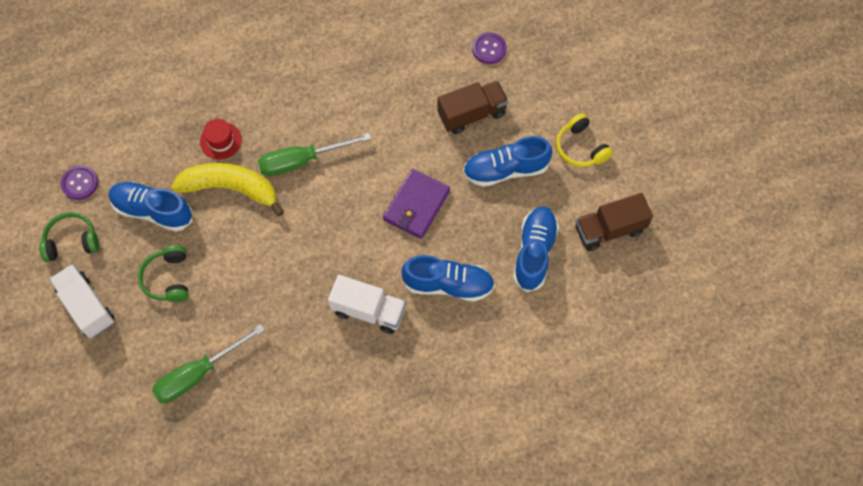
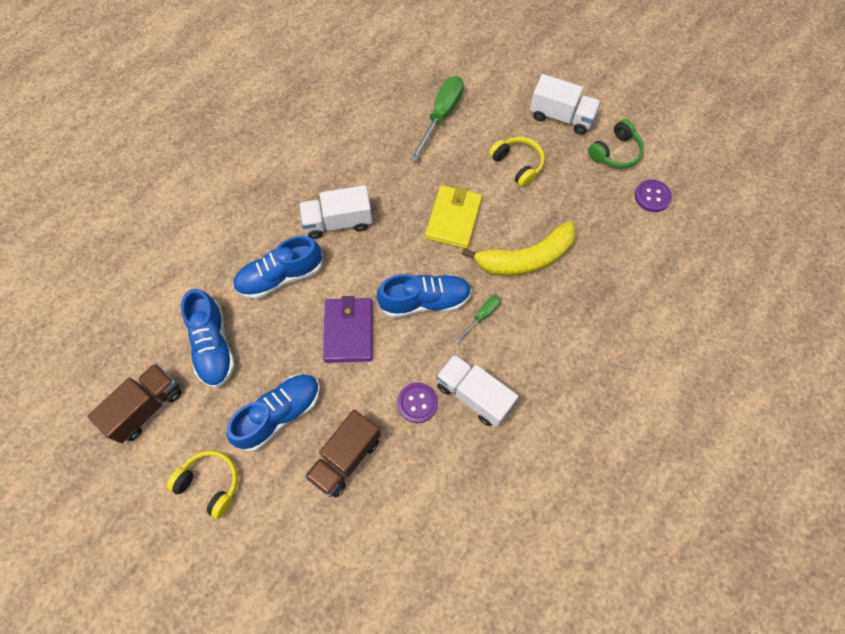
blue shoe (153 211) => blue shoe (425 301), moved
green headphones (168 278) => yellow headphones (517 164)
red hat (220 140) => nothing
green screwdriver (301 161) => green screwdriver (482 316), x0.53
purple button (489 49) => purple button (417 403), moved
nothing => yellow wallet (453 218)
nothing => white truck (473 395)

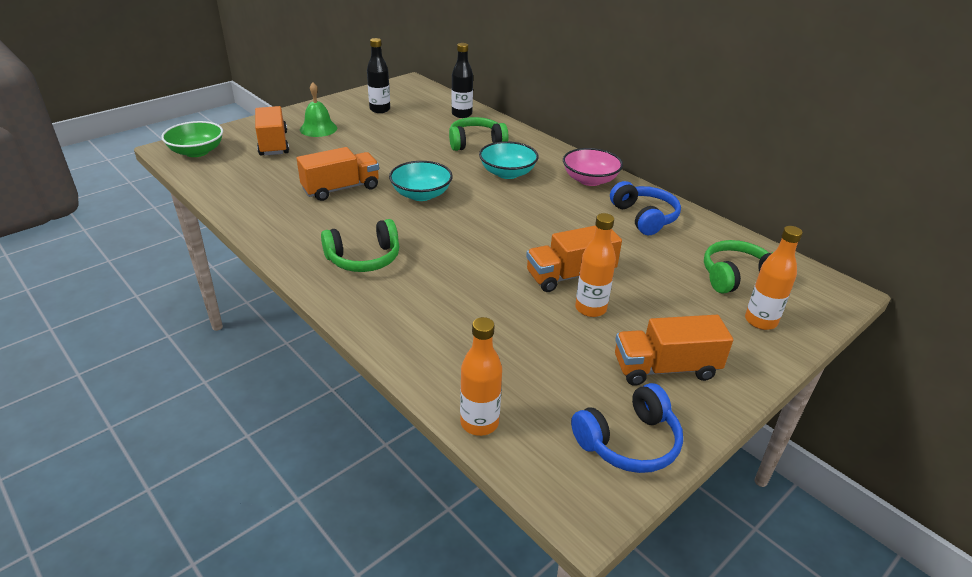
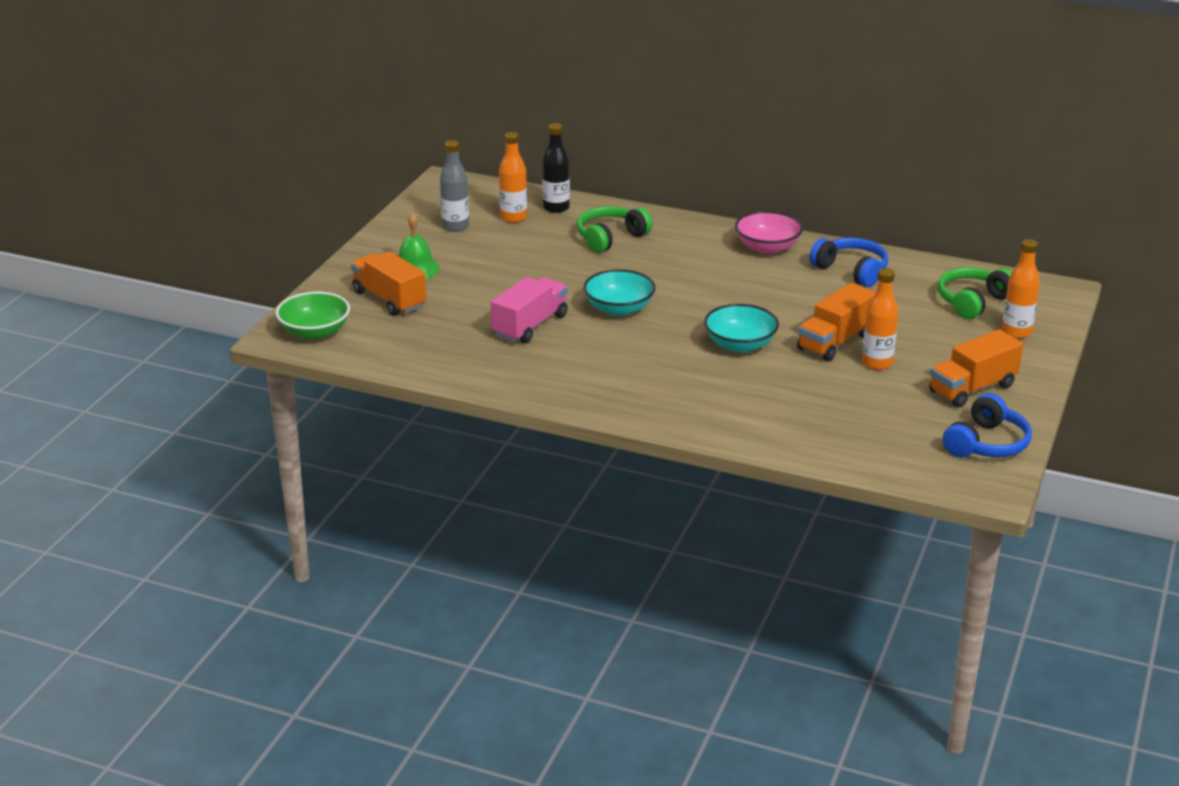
orange truck (341 189) => pink truck (530 326)
green headphones (364 258) => nothing
black bottle (380 109) => grey bottle (455 226)
orange bottle (479 423) => orange bottle (513 217), moved
turquoise bowl (507 173) => turquoise bowl (740 345), moved

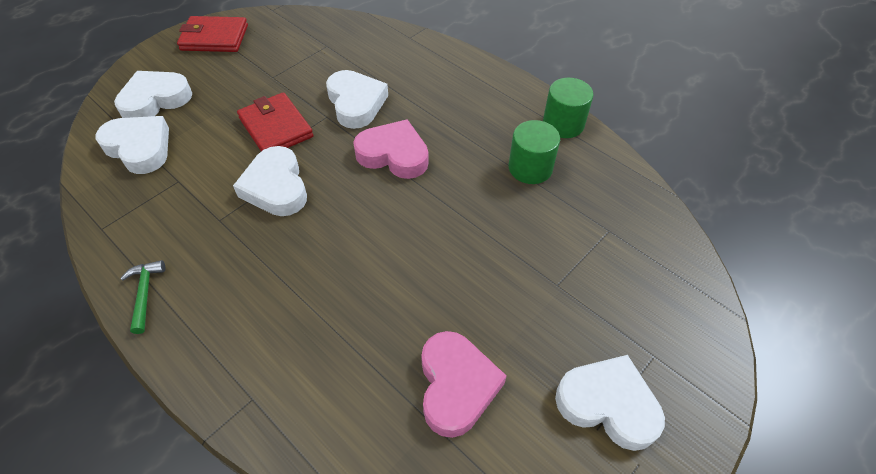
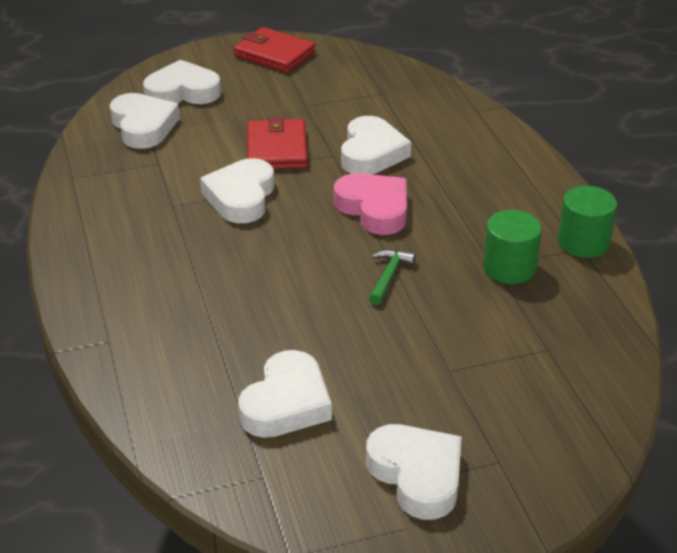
green hammer (145 294) => green hammer (389 276), moved
pink heart (456 386) => white heart (286 403)

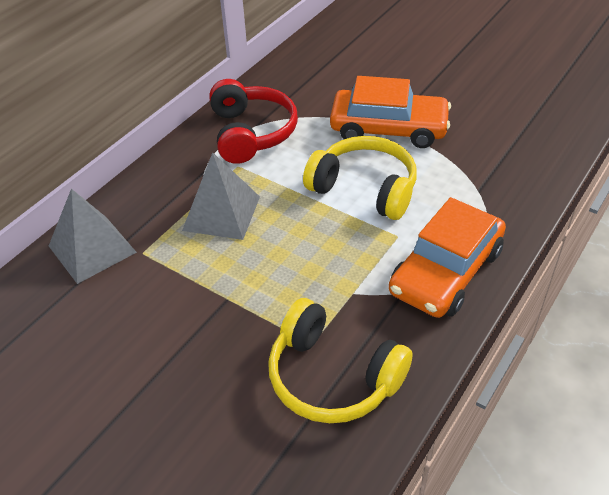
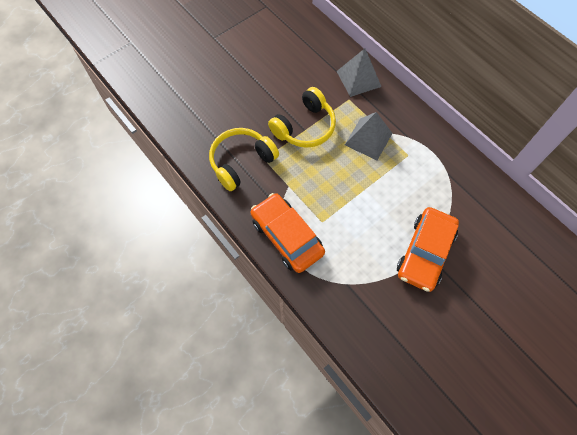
red headphones (251 133) => nothing
yellow headphones (365 188) => yellow headphones (305 127), moved

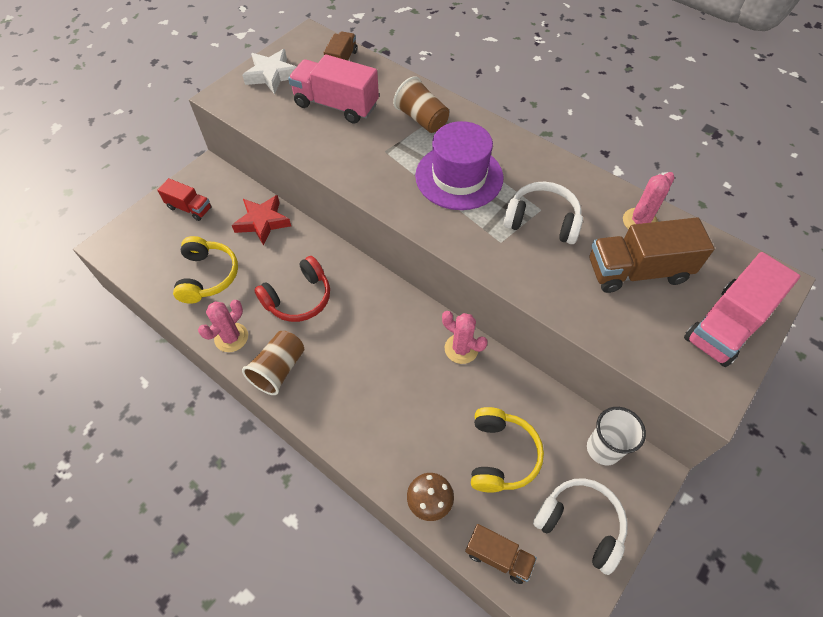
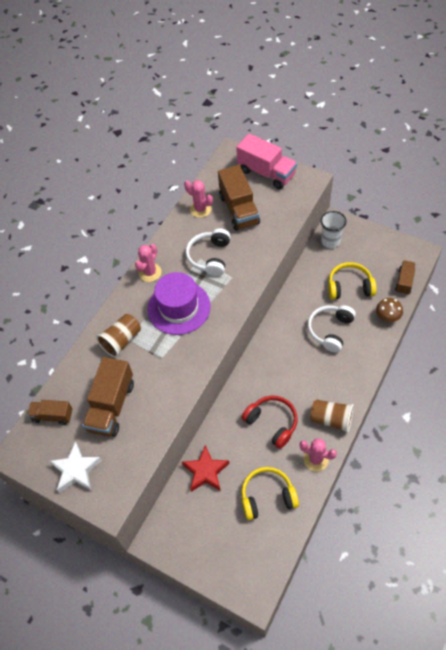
red truck (189 208) => nothing
pink truck (336 105) => brown truck (111 406)
pink cactus (461 349) => pink cactus (150 272), moved
white headphones (580 524) => white headphones (330 330), moved

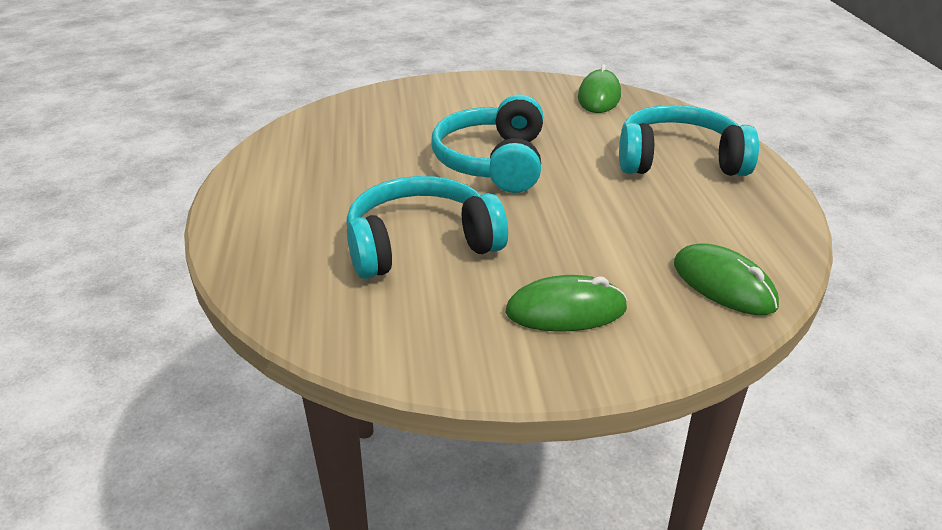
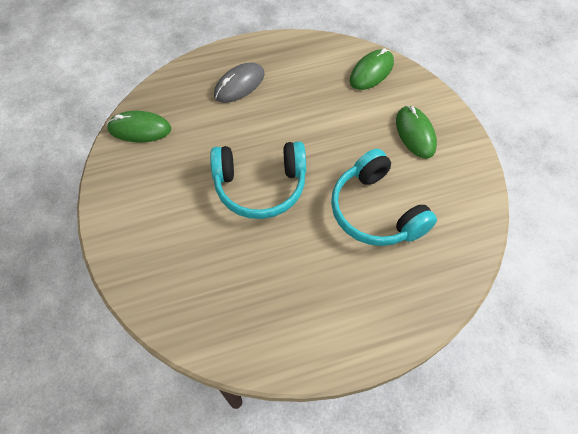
turquoise headphones (678 160) => grey mouse (239 85)

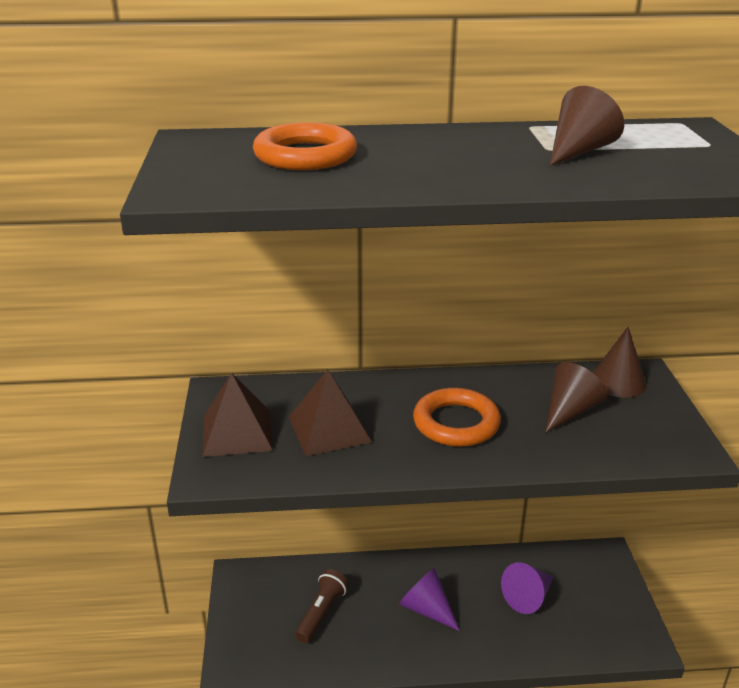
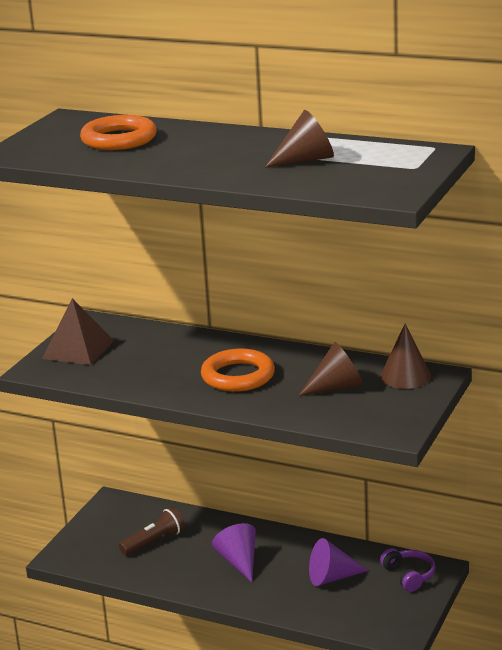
brown pyramid (329 429) => nothing
nothing => purple headphones (409 575)

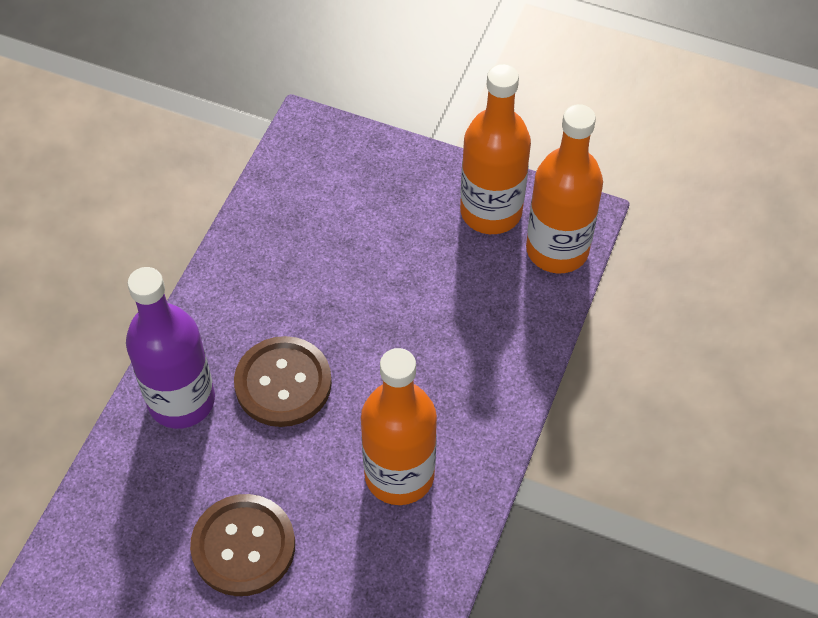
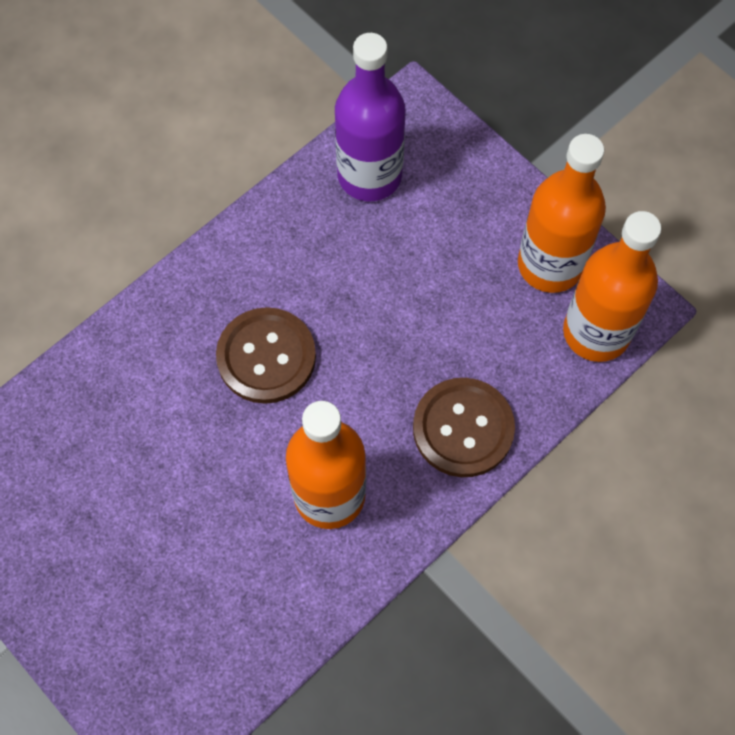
purple bottle (181 400) => purple bottle (369 175), moved
brown button (243 546) => brown button (463 428), moved

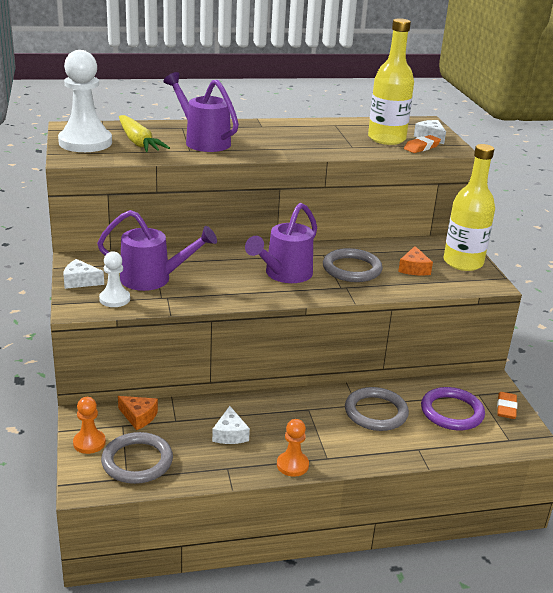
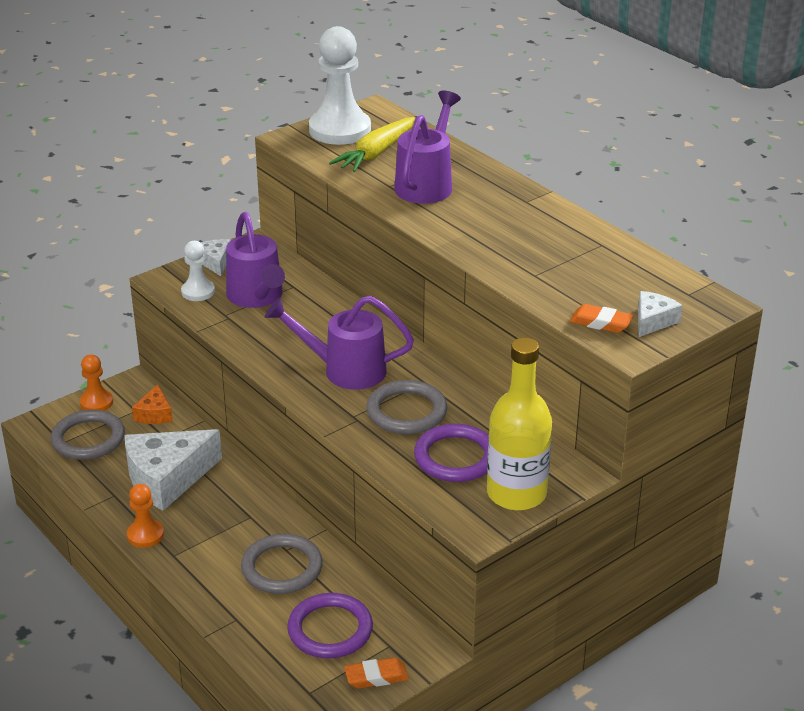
white cheese (230 434) => white cheese (167 478), x2.05
yellow bottle (386 139) => nothing
orange cheese (414 269) => purple ring (456 457)

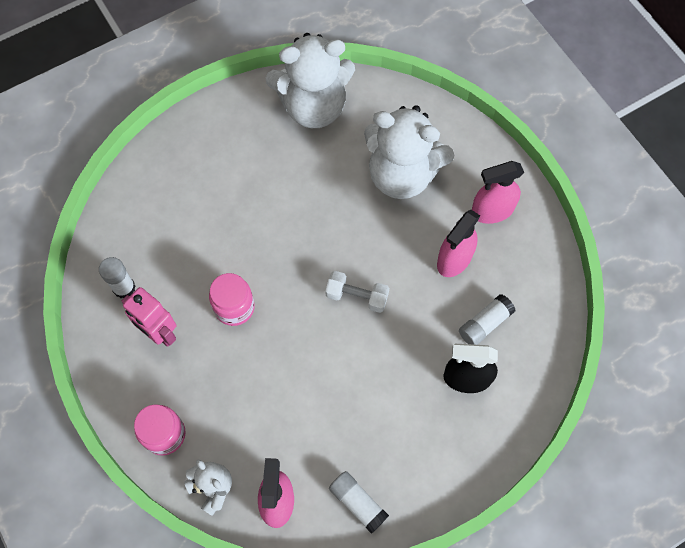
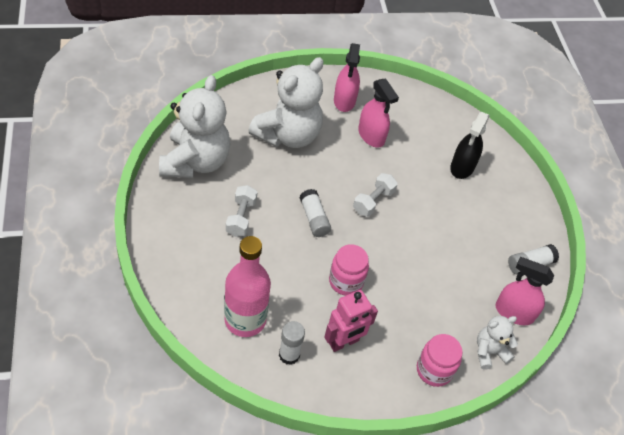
white glue stick (484 324) => white glue stick (314 218), moved
nothing => pink bottle (245 320)
nothing => white dumbbell (241 217)

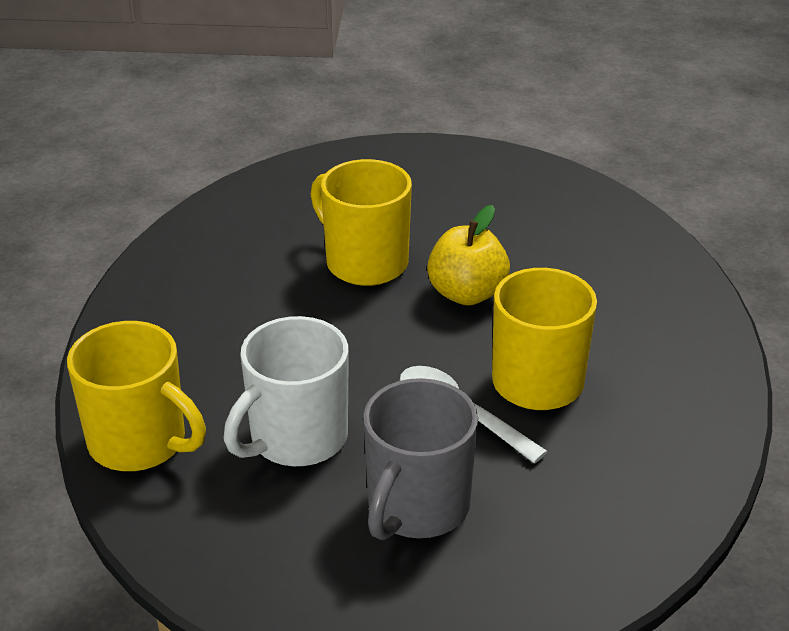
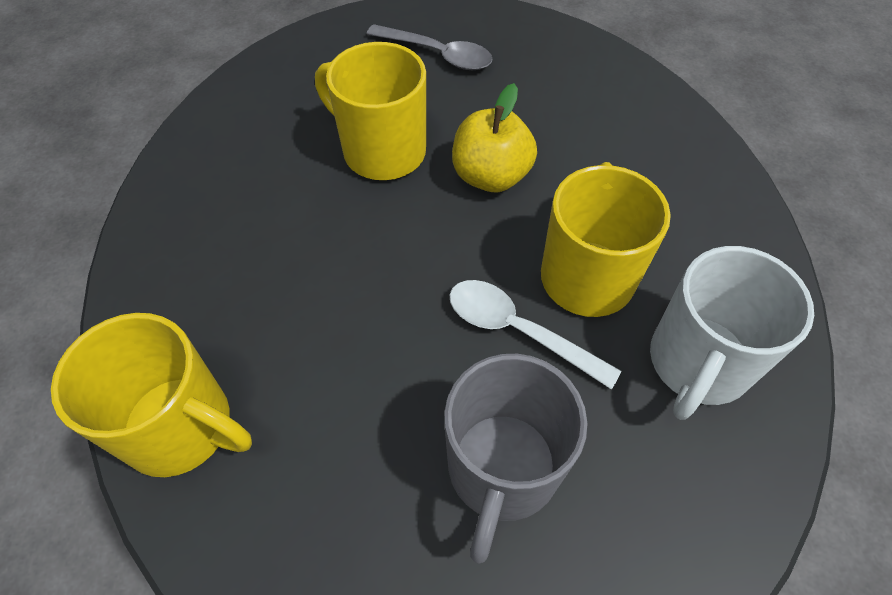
white mug (296 438) => white mug (697 363), moved
nothing => grey spoon (438 54)

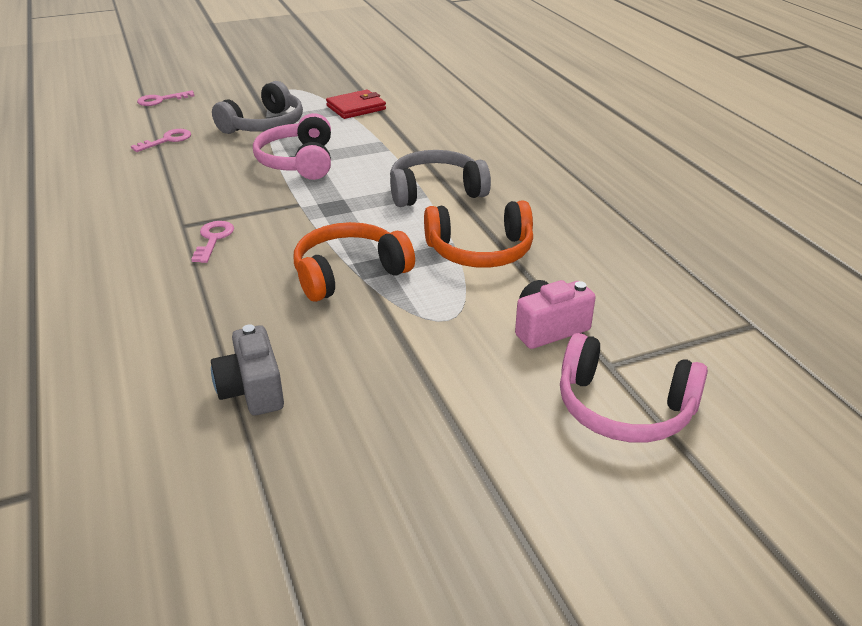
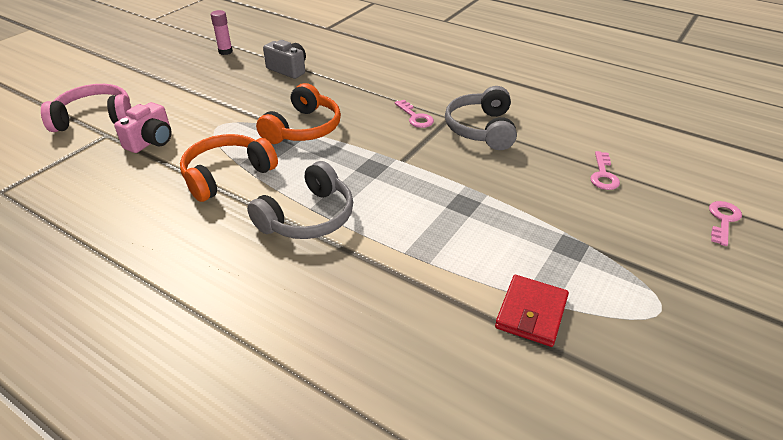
grey headphones (264 125) => grey headphones (481 129), moved
pink headphones (298 161) => nothing
nothing => pink glue stick (225 51)

